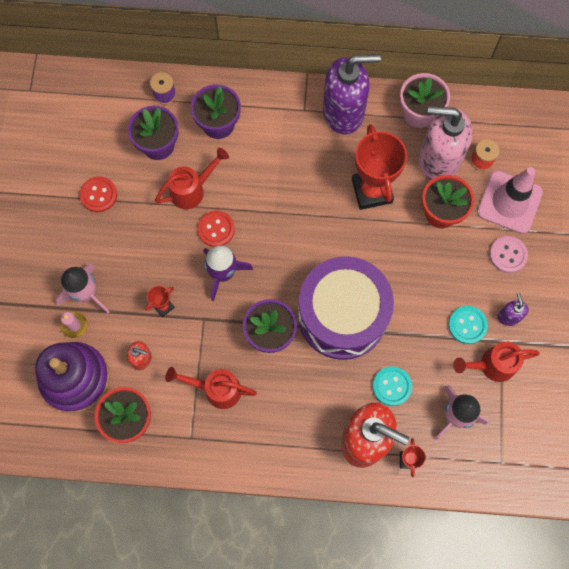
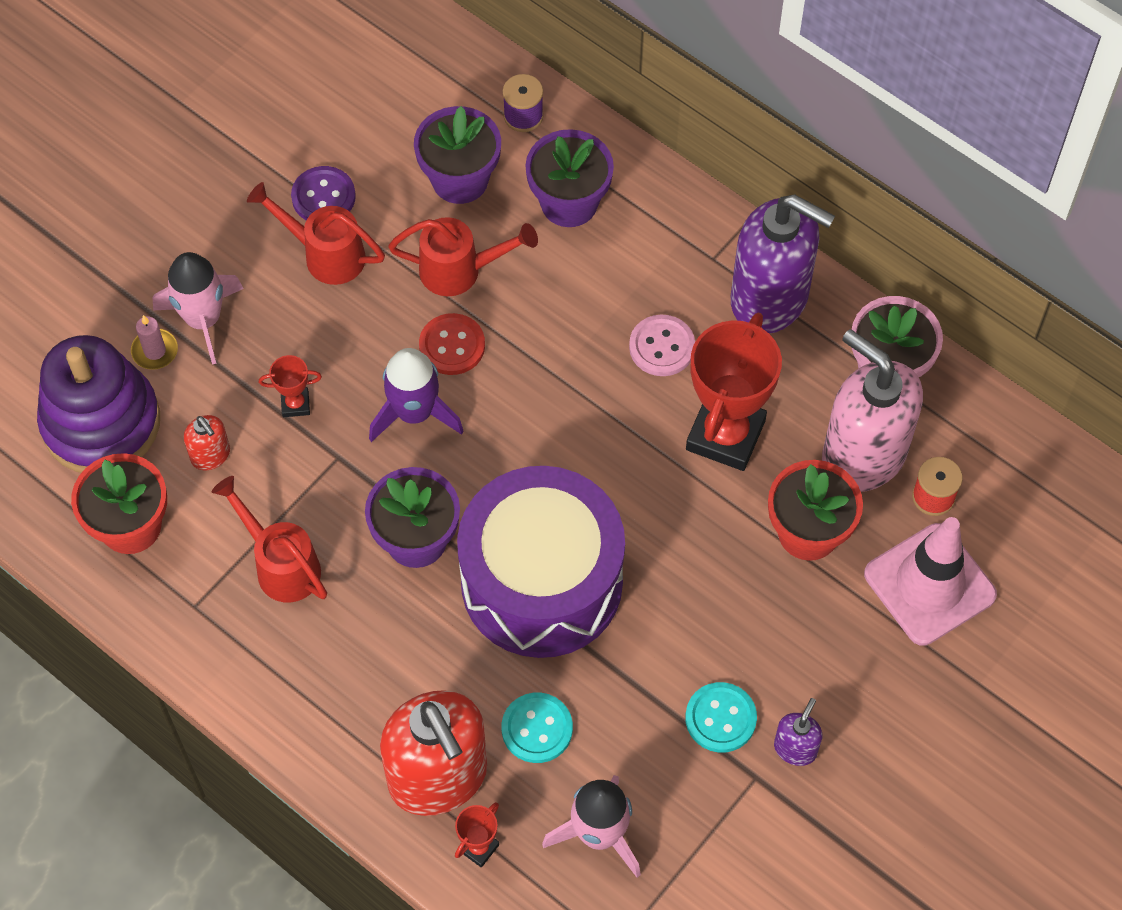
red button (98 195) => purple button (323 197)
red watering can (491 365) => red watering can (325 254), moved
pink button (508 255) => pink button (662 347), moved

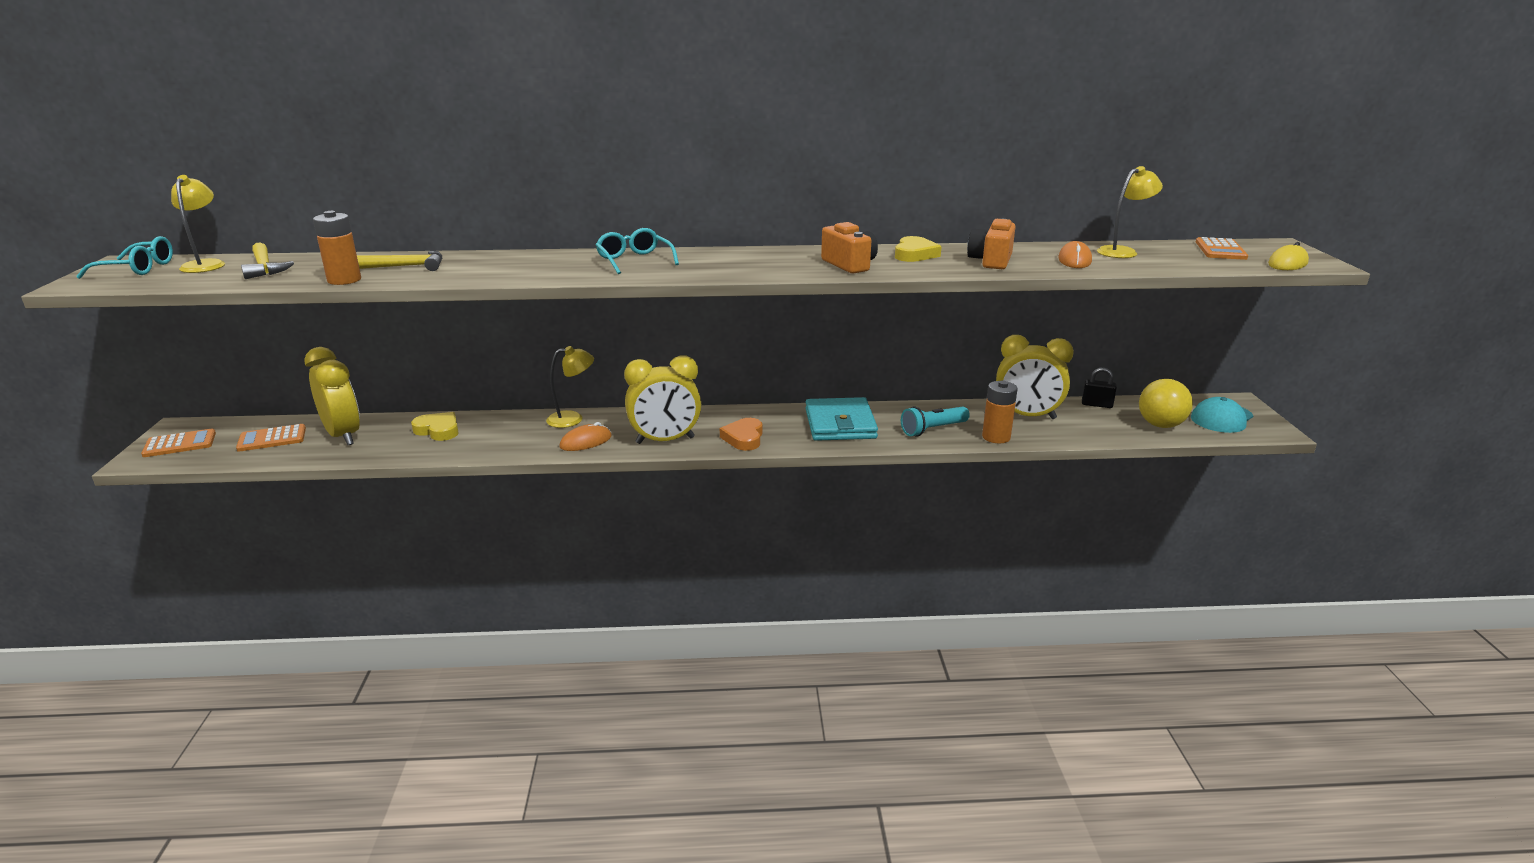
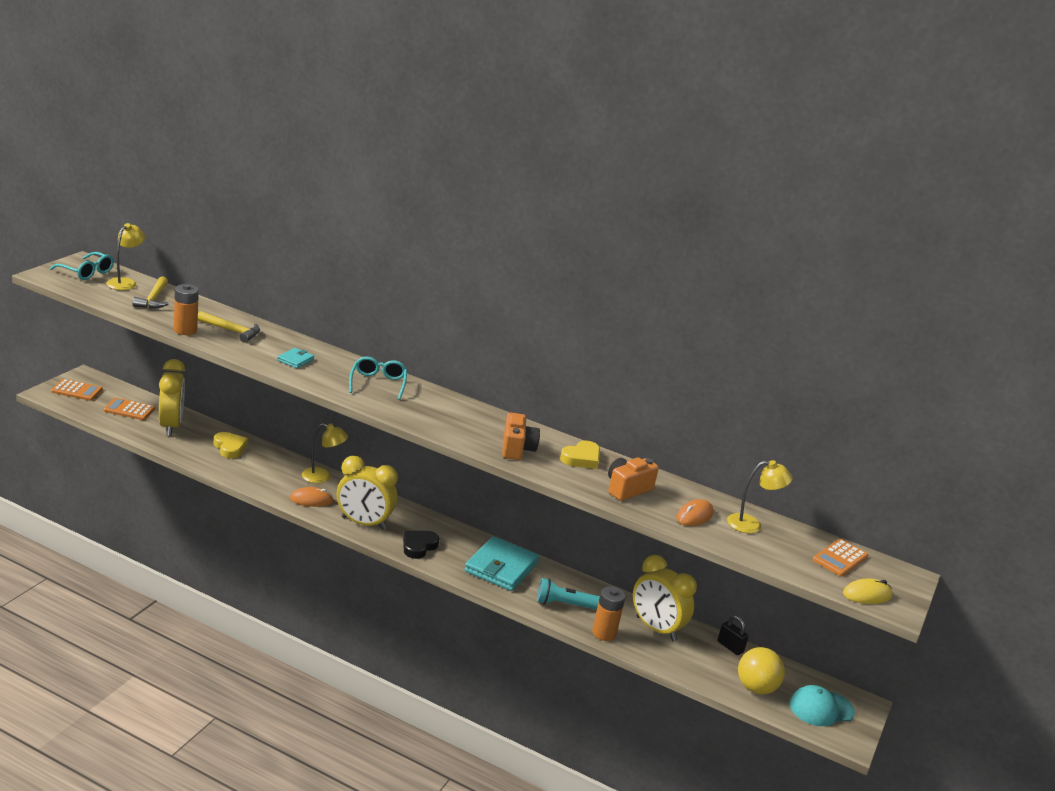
orange heart (744 438) => black heart (418 546)
nothing => turquoise wallet (295 360)

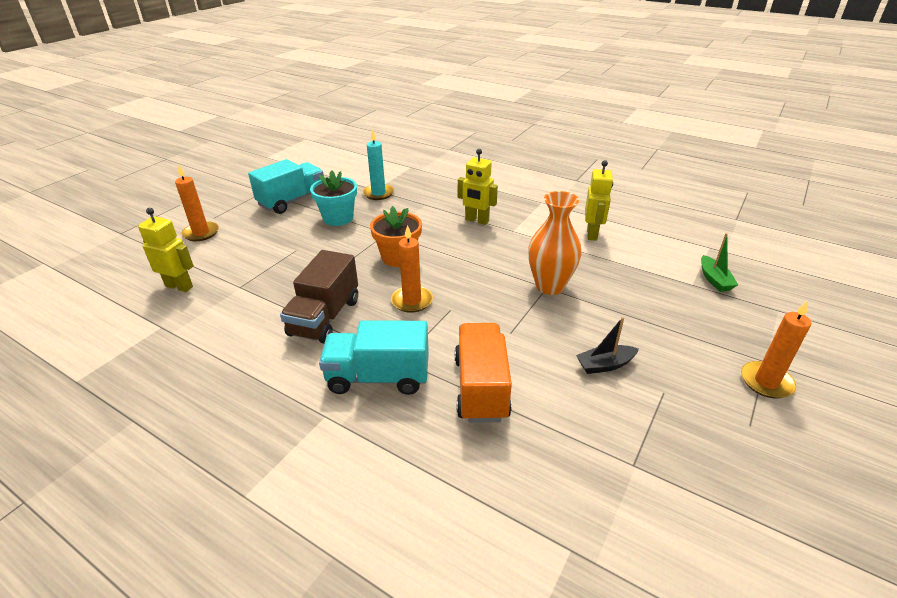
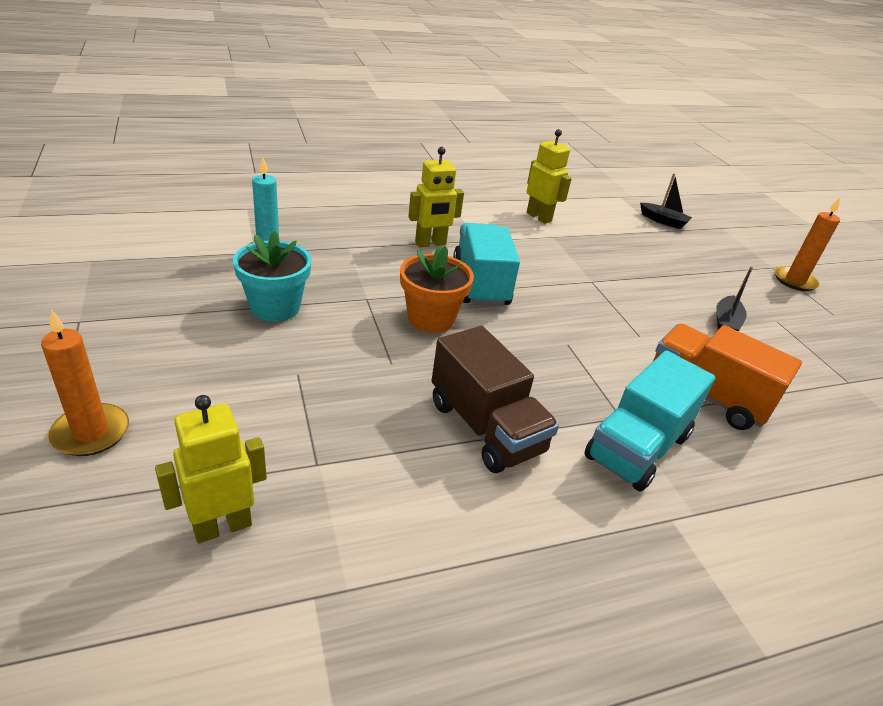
turquoise truck (292 201) => turquoise truck (480 284), moved
orange candle (412 301) => nothing
orange vase (549 286) => nothing
green boat (714 280) => black boat (663 221)

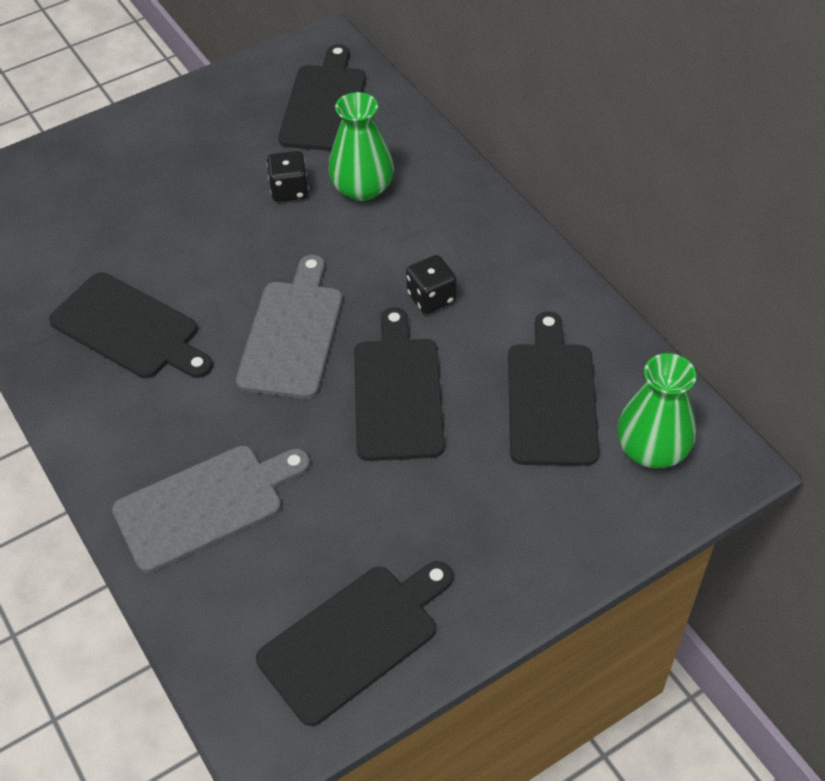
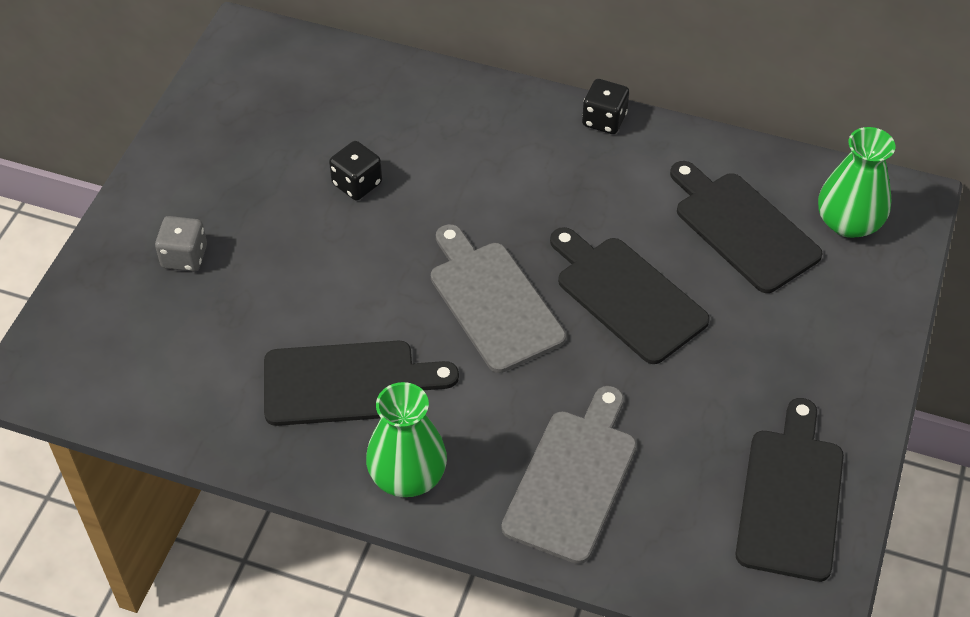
black cutting board (324 104) => nothing
green vase (362 188) => green vase (407 475), moved
black dice (431 297) => black dice (604 120), moved
nothing => grey dice (184 257)

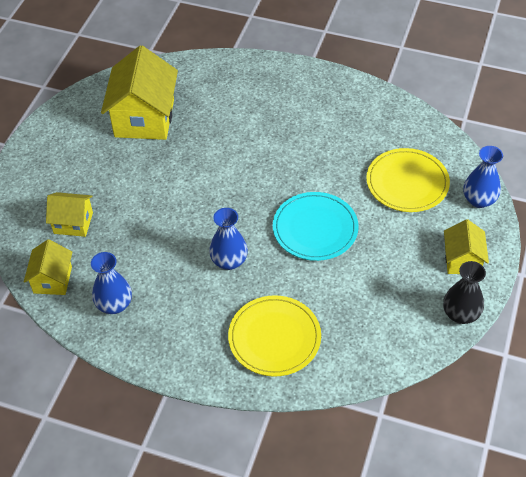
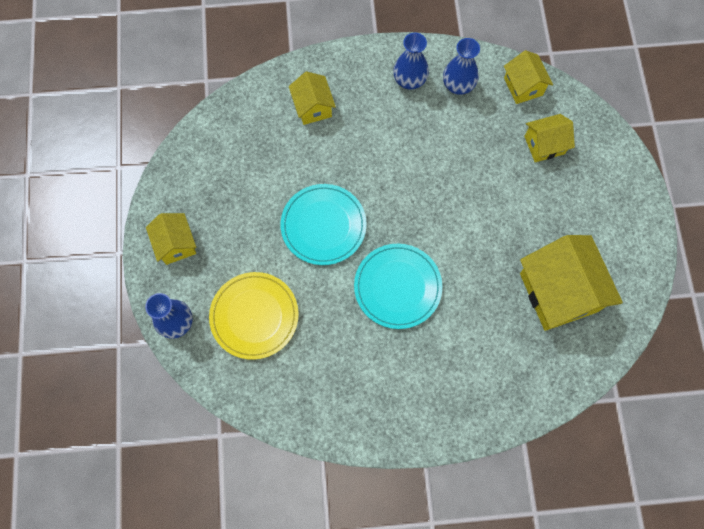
blue vase (229 261) => blue vase (409 80), moved
yellow plate (274 338) => yellow house (313 107)
black vase (460 314) => nothing
nothing => turquoise plate (397 287)

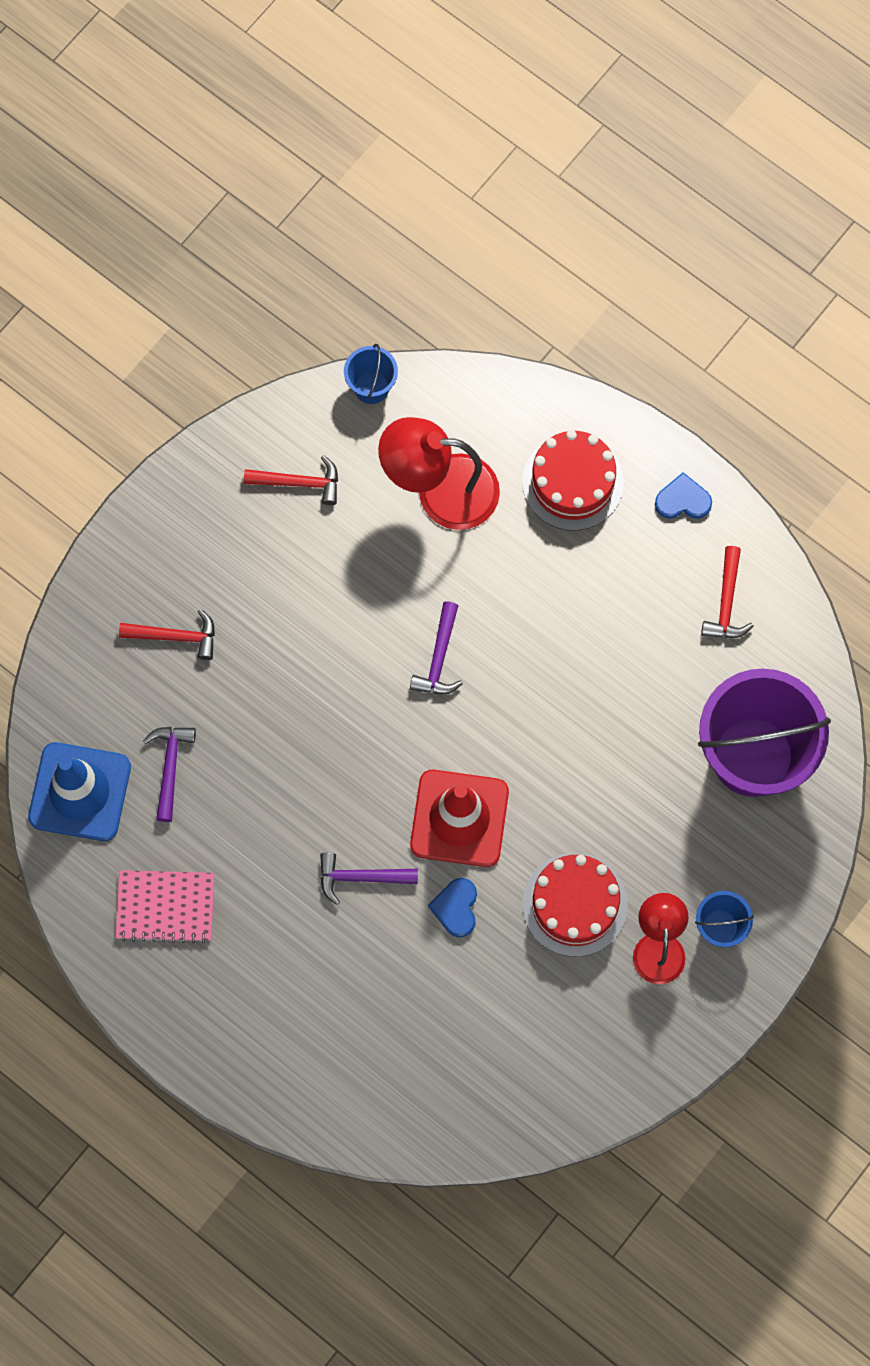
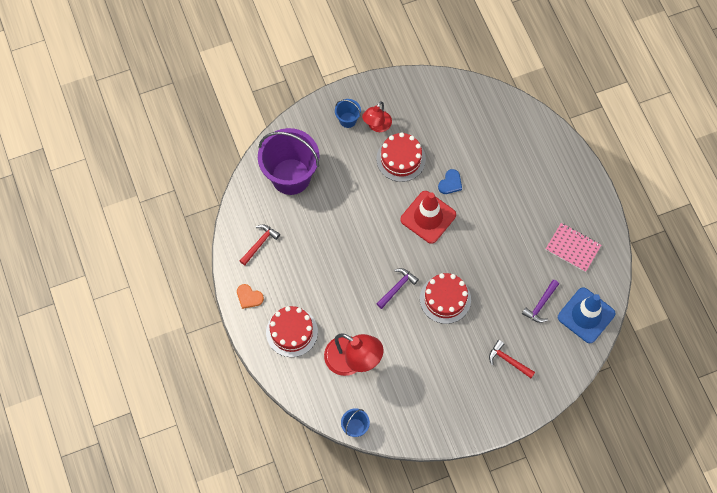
red hammer (299 483) => nothing
purple hammer (361 877) => nothing
blue heart (683 500) => orange heart (249 297)
nothing => red cake (445 299)

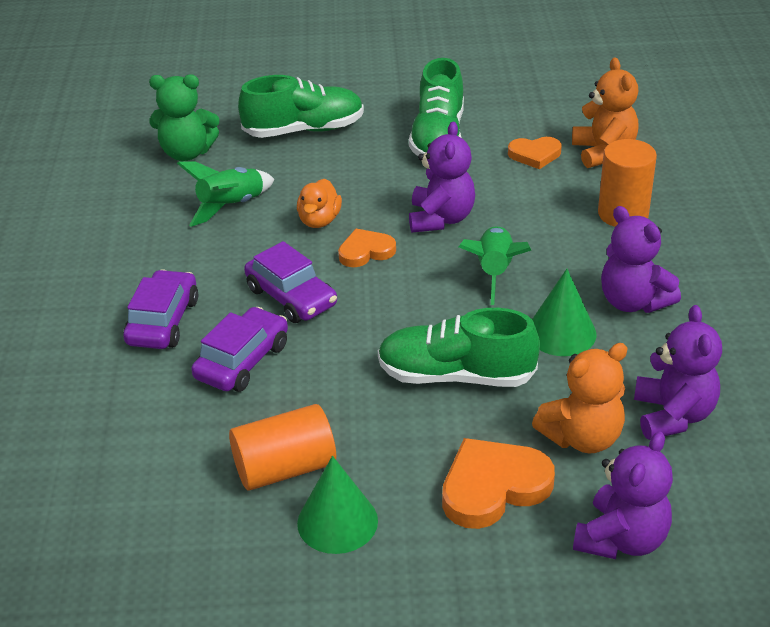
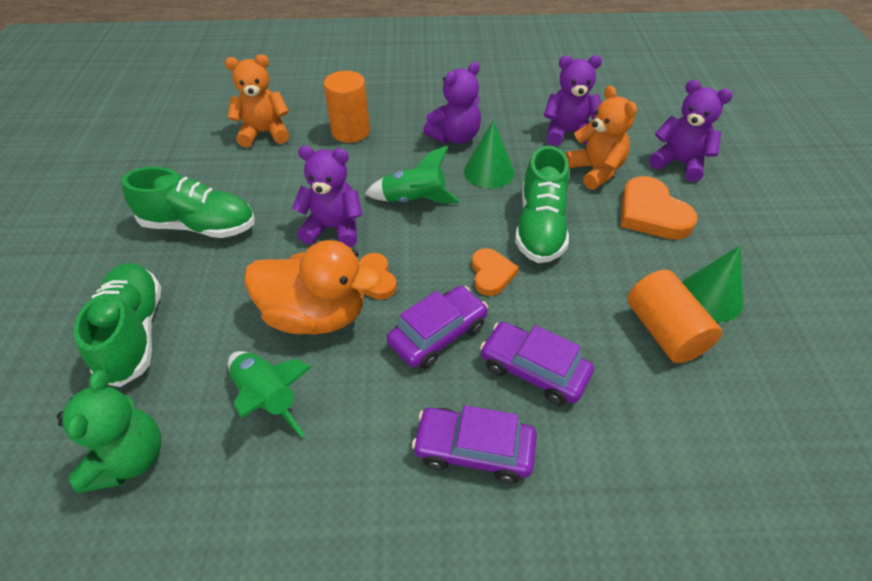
orange duck (319 220) => orange duck (316 315), x1.90
orange heart (535 155) => orange heart (491 274), moved

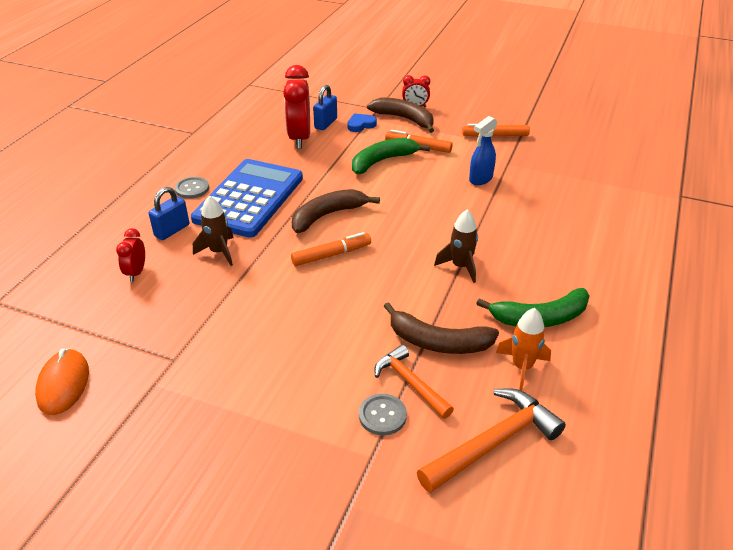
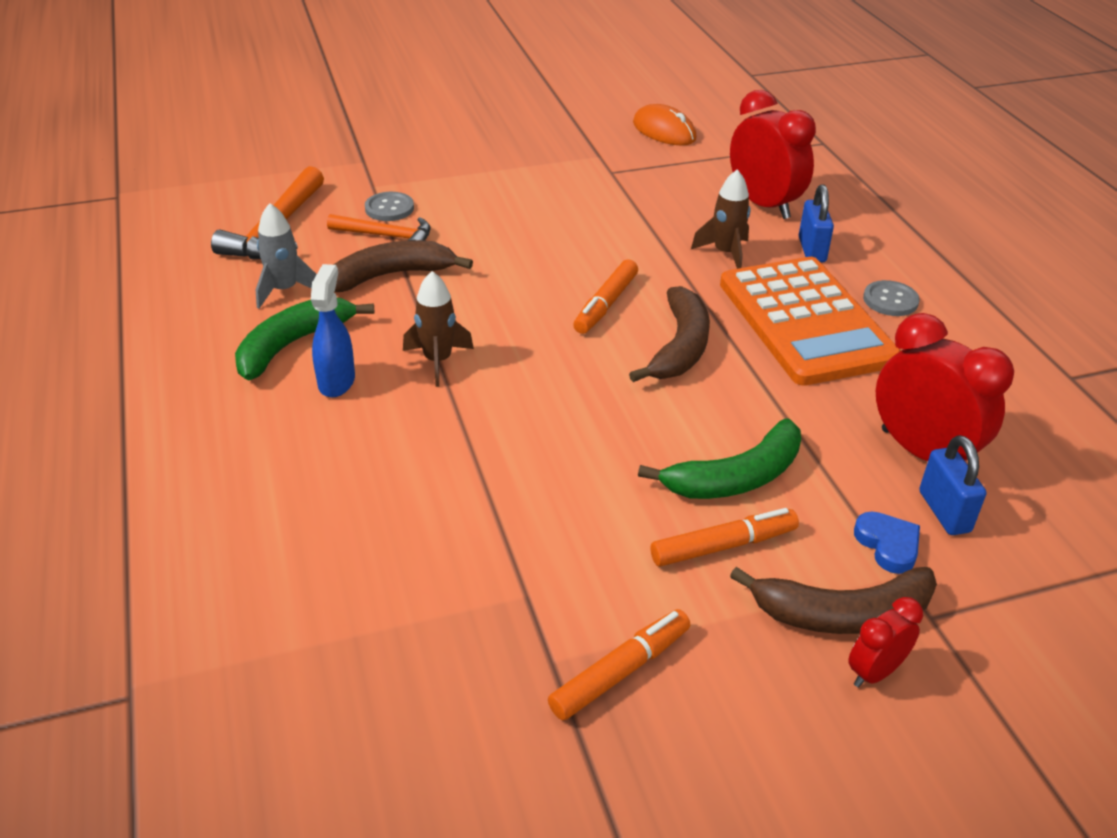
red clock (136 272) => red clock (763 205), x1.94
blue calculator (249 198) => orange calculator (805 321)
blue heart (361 125) => blue heart (888 545), 45 degrees counterclockwise
green banana (382 161) => green banana (736 477), 45 degrees clockwise
blue spray bottle (480 179) => blue spray bottle (337 381), moved
orange rocket (522 367) => grey rocket (284 290)

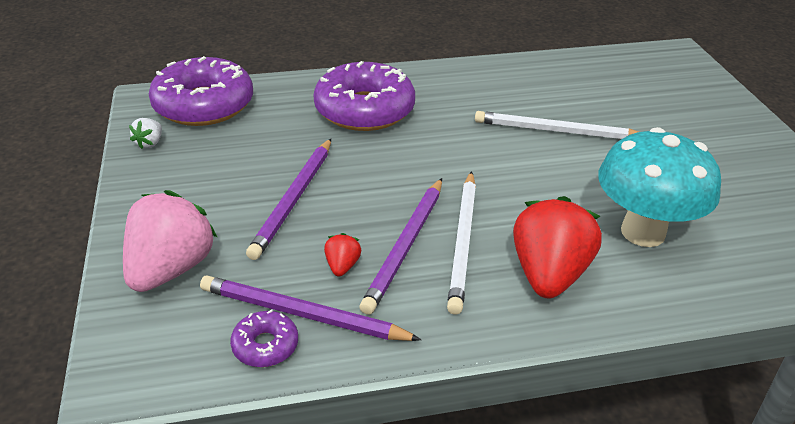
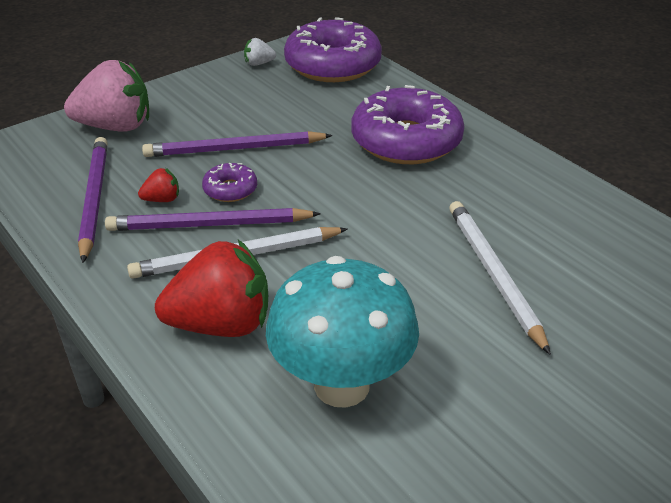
purple donut (265 345) => purple donut (230 189), moved

